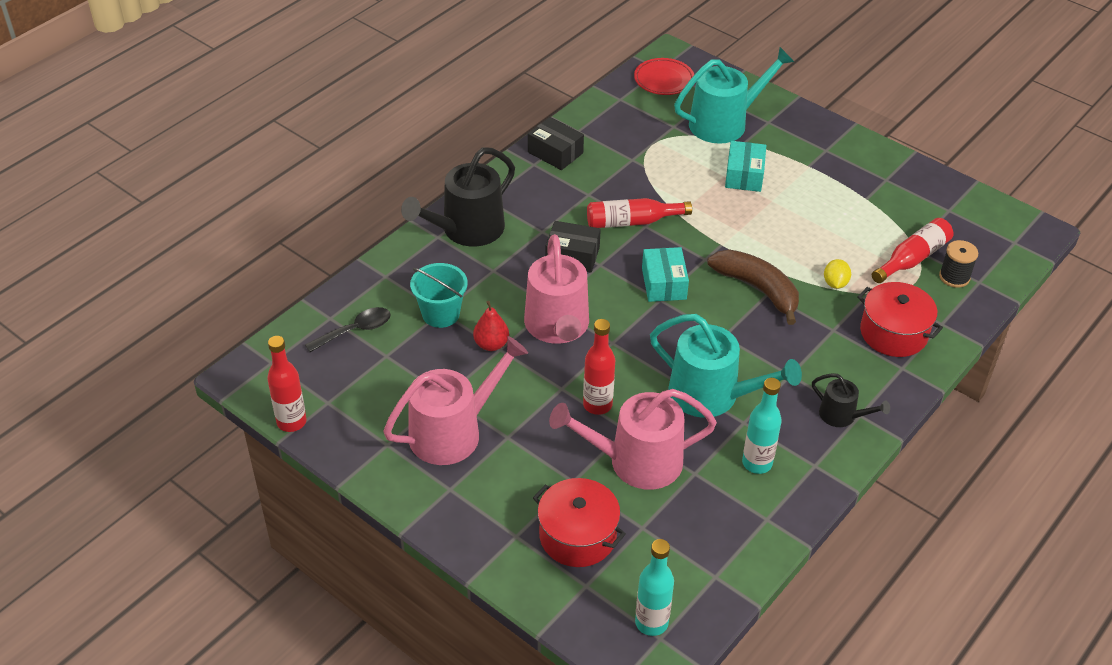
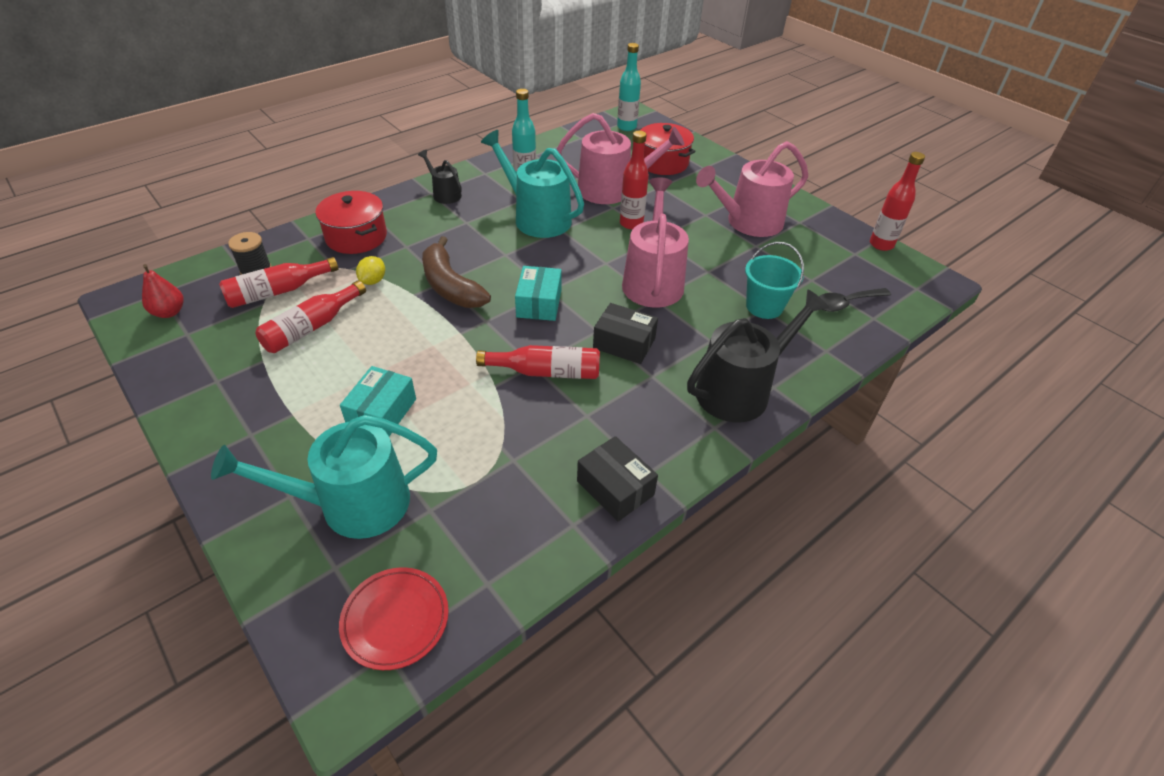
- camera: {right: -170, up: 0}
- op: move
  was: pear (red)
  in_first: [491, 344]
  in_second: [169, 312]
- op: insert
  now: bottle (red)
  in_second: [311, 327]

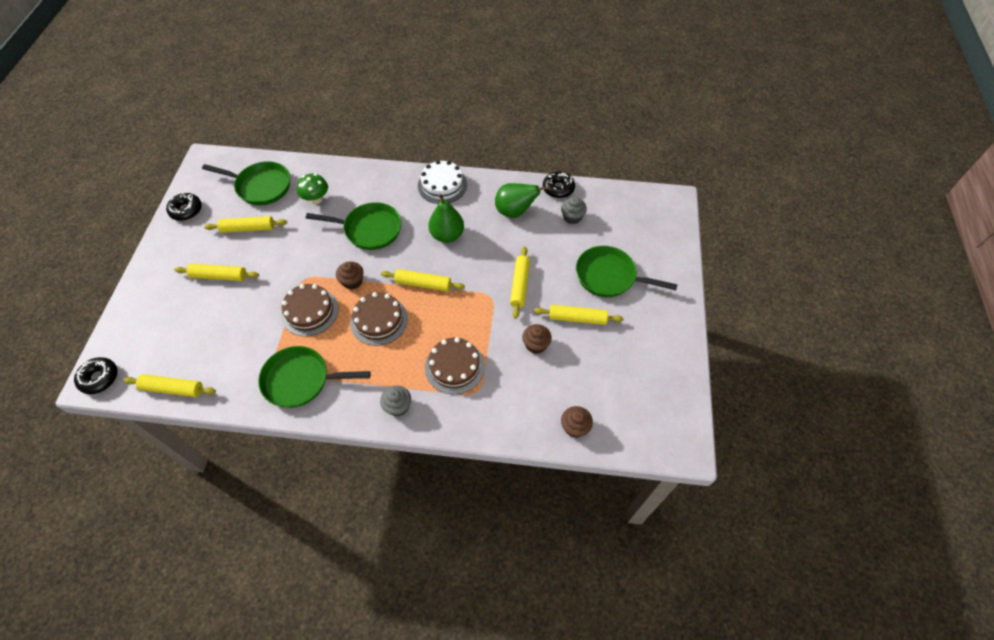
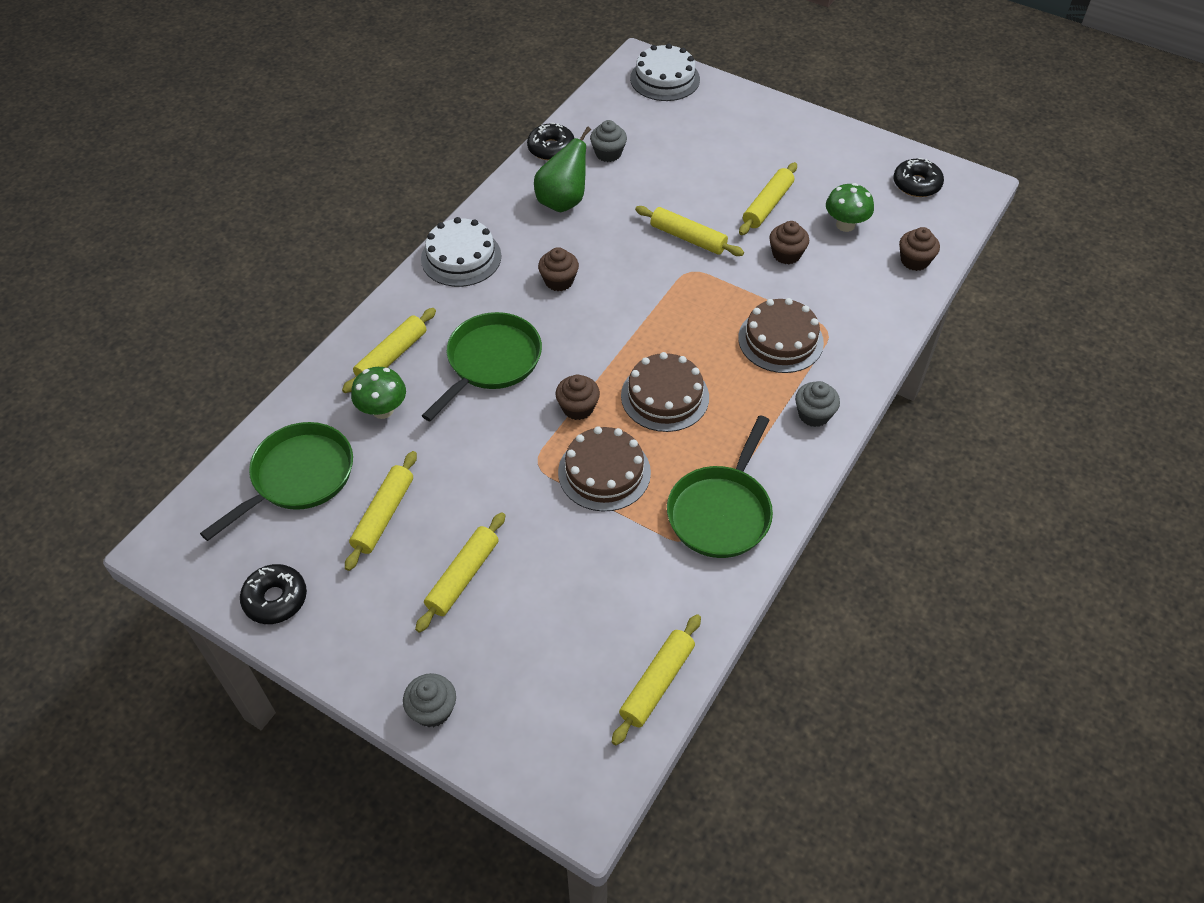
- camera: {right: -65, up: -5}
- op: move
  was: donut (black)
  in_first: [99, 378]
  in_second: [916, 184]
- op: move
  was: rolling pin (yellow)
  in_first: [423, 284]
  in_second: [391, 356]
- op: replace
  was: pear (green)
  now: cupcake (brown)
  in_first: [447, 235]
  in_second: [559, 281]
- op: delete
  was: pan (green)
  in_first: [609, 276]
- op: insert
  now: cupcake (grey)
  in_second: [432, 710]
- op: insert
  now: cake (white)
  in_second: [665, 79]
- op: insert
  now: mushroom (green)
  in_second: [845, 225]

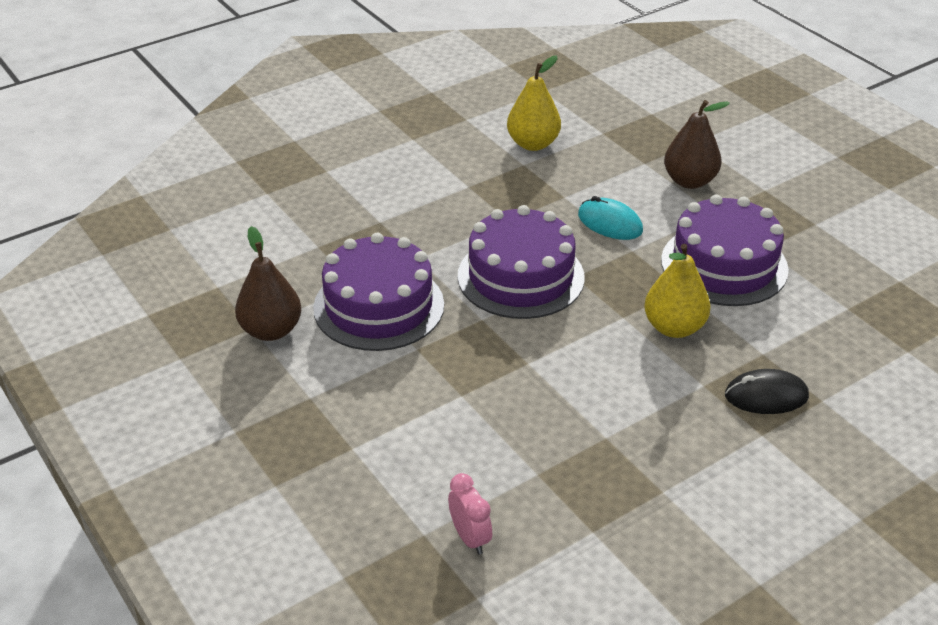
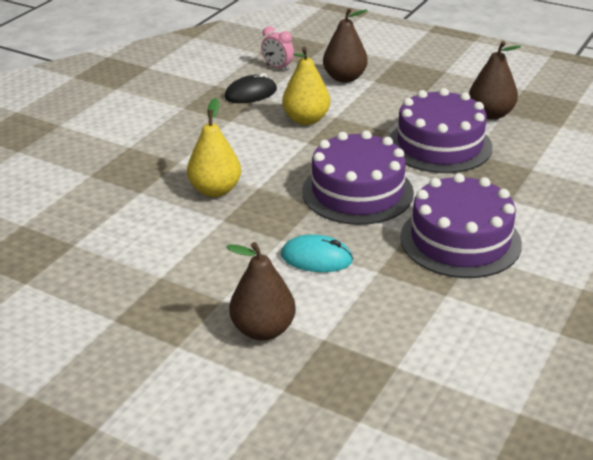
- camera: {right: 155, up: -5}
- op: move
  was: pear (yellow)
  in_first: [533, 144]
  in_second: [306, 119]
- op: move
  was: cake (purple)
  in_first: [724, 265]
  in_second: [460, 240]
- op: move
  was: mouse (black)
  in_first: [766, 396]
  in_second: [251, 93]
- op: insert
  now: pear (brown)
  in_second: [344, 78]

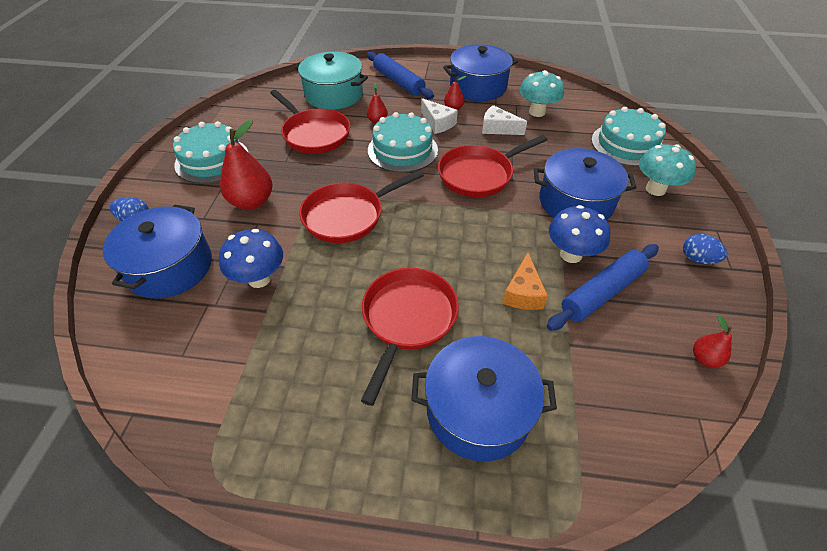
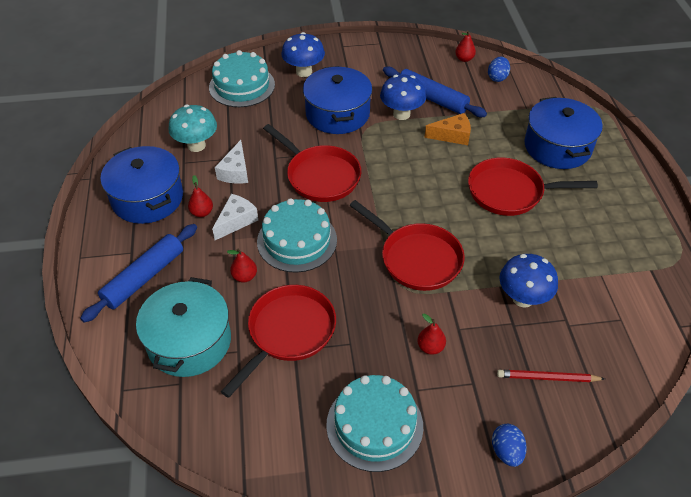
- camera: {right: -105, up: 0}
- op: replace
  was: pot (blue)
  now: pencil (red)
  in_first: [170, 267]
  in_second: [547, 378]
- op: resize
  was: pear (red)
  in_first: [252, 202]
  in_second: [430, 347]
  ratio: 0.51
- op: recolor
  was: mushroom (turquoise)
  now: mushroom (blue)
  in_first: [655, 189]
  in_second: [304, 72]
- op: move
  was: egg (blue)
  in_first: [697, 259]
  in_second: [497, 77]

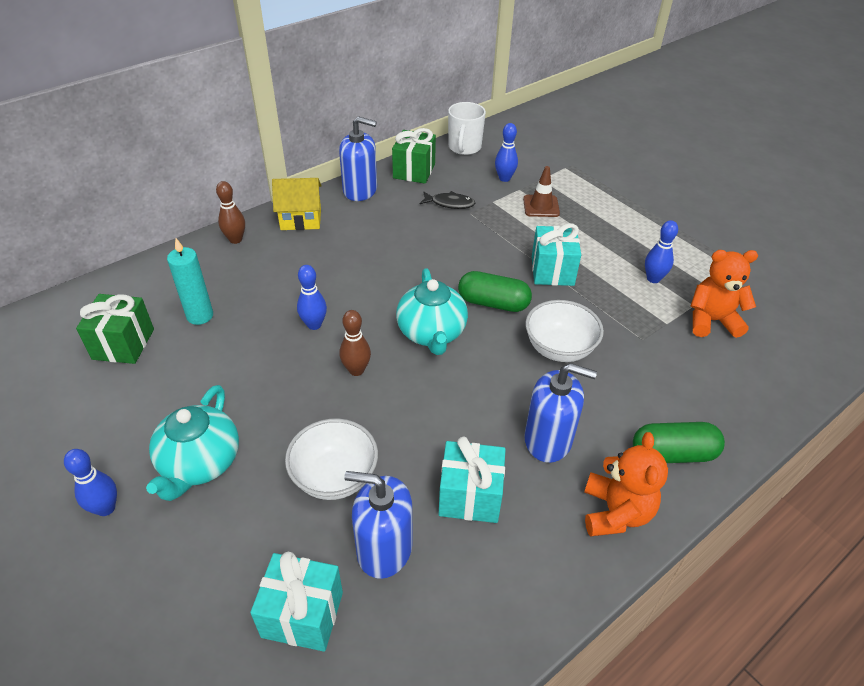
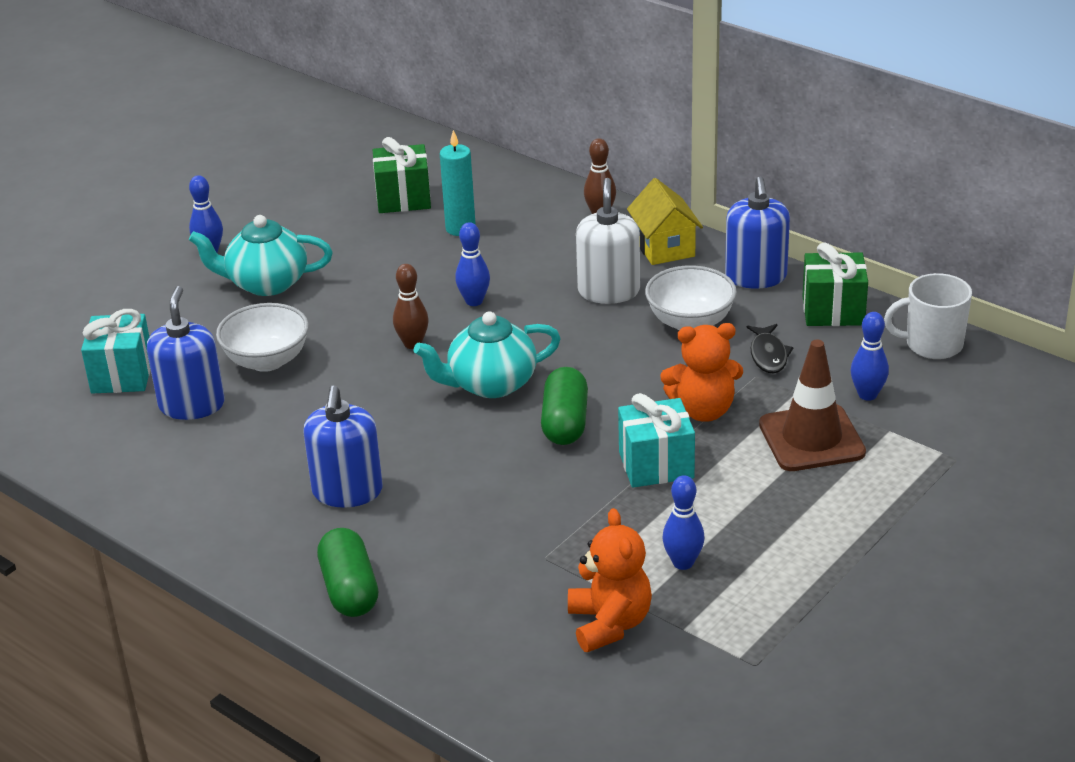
- camera: {right: 80, up: -10}
- op: delete
  was: gift (turquoise)
  in_first: [470, 496]
- op: resize
  was: traffic cone (brown)
  in_first: [541, 206]
  in_second: [811, 438]
  ratio: 1.61
- op: move
  was: bowl (white)
  in_first: [559, 348]
  in_second: [690, 322]
- op: move
  was: teddy bear (orange)
  in_first: [615, 512]
  in_second: [703, 410]
- op: insert
  now: soap dispenser (white)
  in_second: [608, 291]

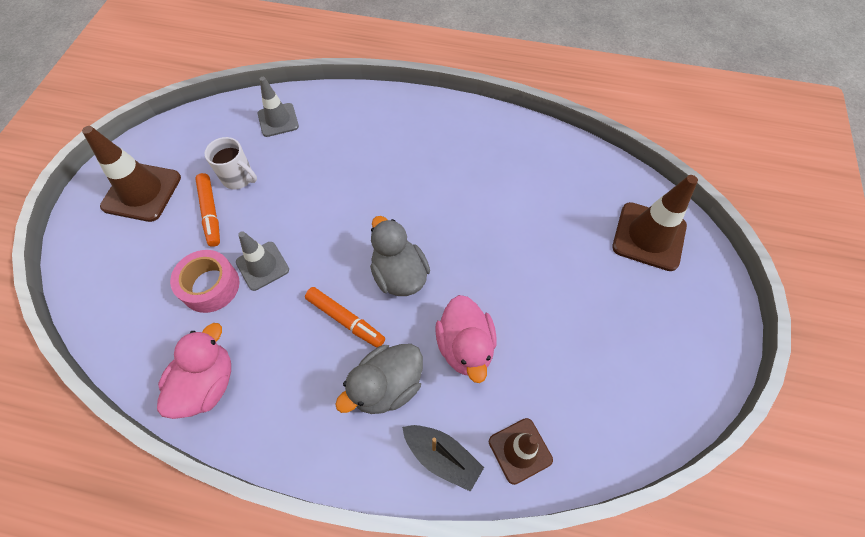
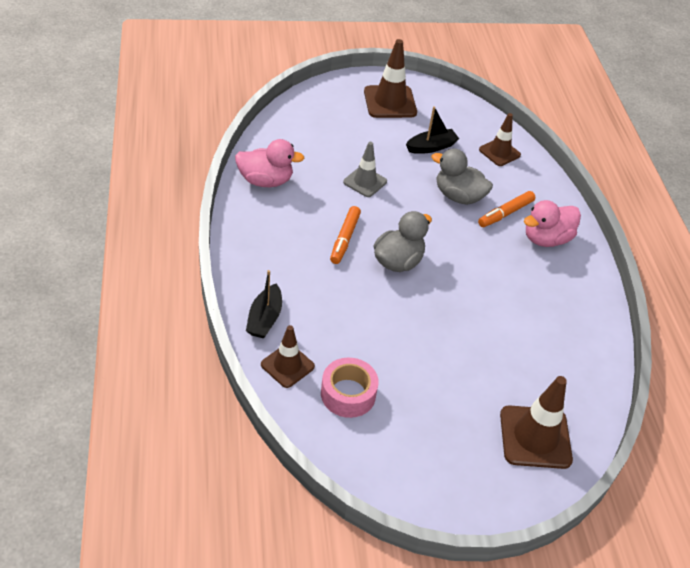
- camera: {right: 65, up: -15}
- op: move
  was: tape (pink)
  in_first: [210, 286]
  in_second: [348, 394]
- op: move
  was: marker (orange)
  in_first: [210, 212]
  in_second: [506, 213]
- op: replace
  was: mug (white)
  now: boat (black)
  in_first: [239, 178]
  in_second: [431, 147]
- op: recolor
  was: traffic cone (grey)
  now: traffic cone (brown)
  in_first: [278, 120]
  in_second: [499, 152]
- op: move
  was: duck (grey)
  in_first: [387, 386]
  in_second: [458, 196]
- op: move
  was: duck (pink)
  in_first: [465, 346]
  in_second: [546, 239]

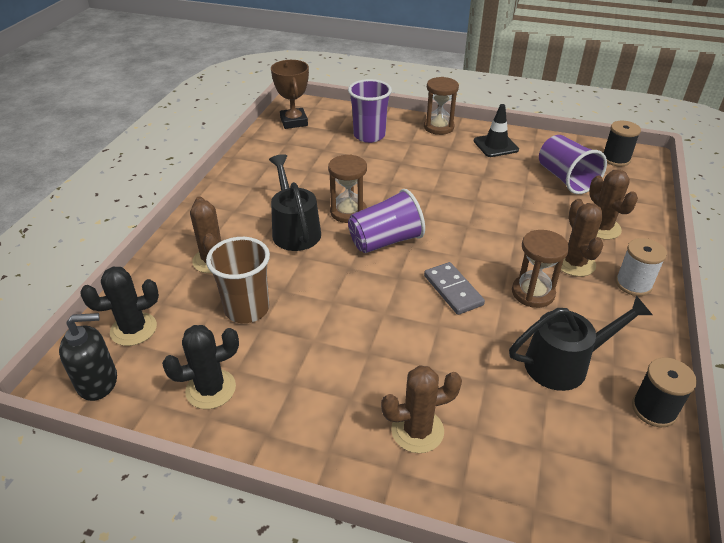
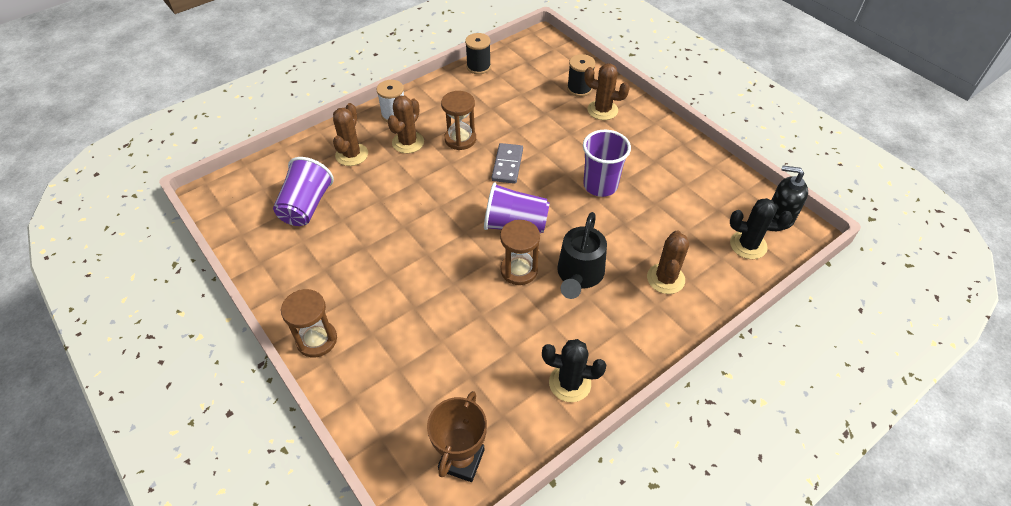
- camera: {right: -145, up: 10}
- op: move
  was: cactus (black)
  in_first: [211, 389]
  in_second: [570, 383]
- op: delete
  was: cup (brown)
  in_first: [247, 309]
- op: move
  was: cup (purple)
  in_first: [369, 135]
  in_second: [600, 185]
- op: delete
  was: traffic cone (black)
  in_first: [495, 145]
- op: delete
  was: watering can (black)
  in_first: [565, 363]
- op: move
  was: spool (black)
  in_first: [616, 159]
  in_second: [579, 89]

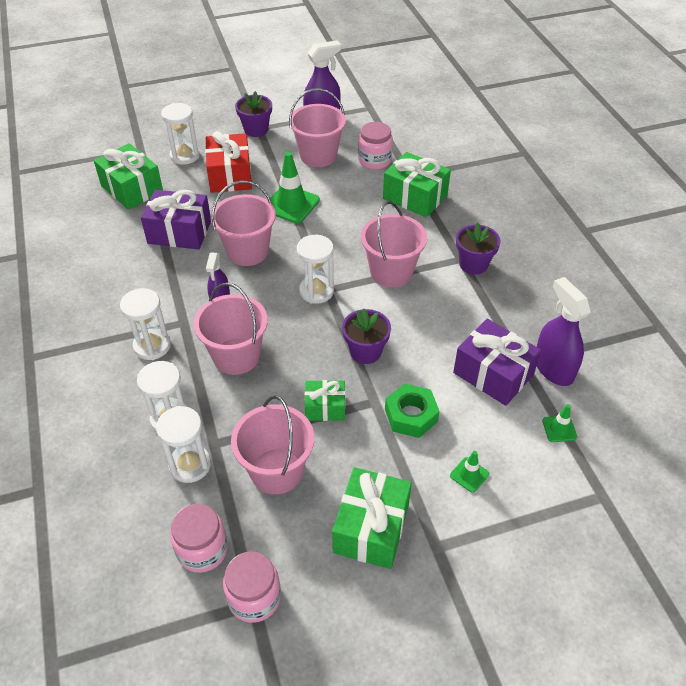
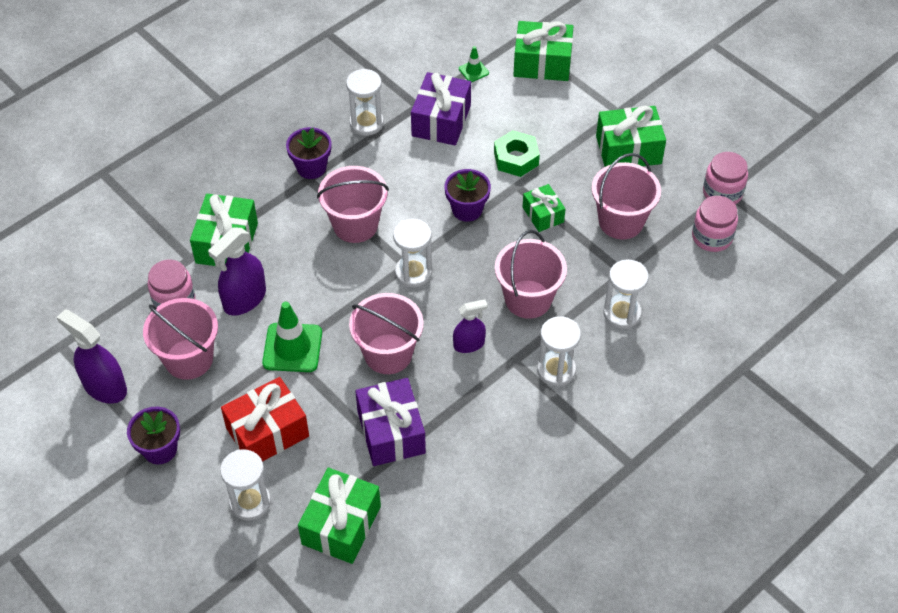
- camera: {right: -115, up: 5}
- op: move
  was: hourglass (white)
  in_first: [190, 465]
  in_second: [366, 123]
- op: delete
  was: traffic cone (green)
  in_first: [469, 475]
- op: move
  was: spray bottle (purple)
  in_first: [553, 368]
  in_second: [244, 299]
- op: insert
  now: gift (green)
  in_second: [542, 63]

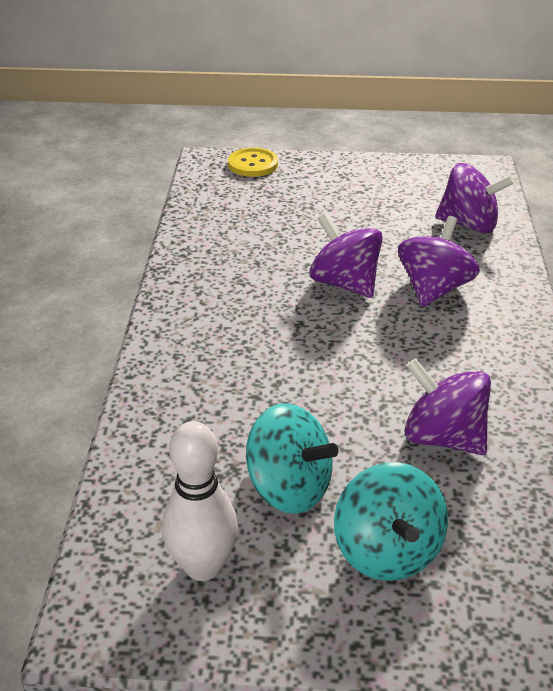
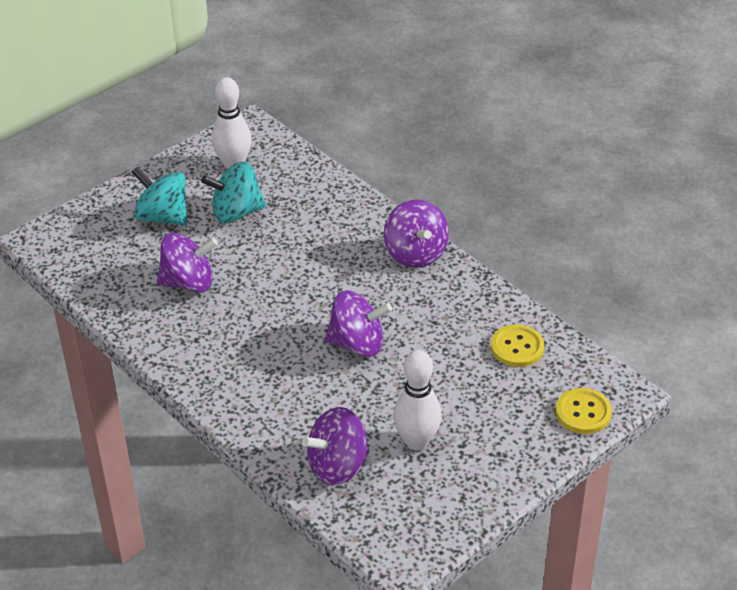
- camera: {right: 135, up: 5}
- op: move
  was: spinning top (purple)
  in_first: [434, 289]
  in_second: [415, 253]
- op: insert
  now: bowling pin (white)
  in_second: [417, 441]
- op: insert
  now: button (yellow)
  in_second: [517, 347]

